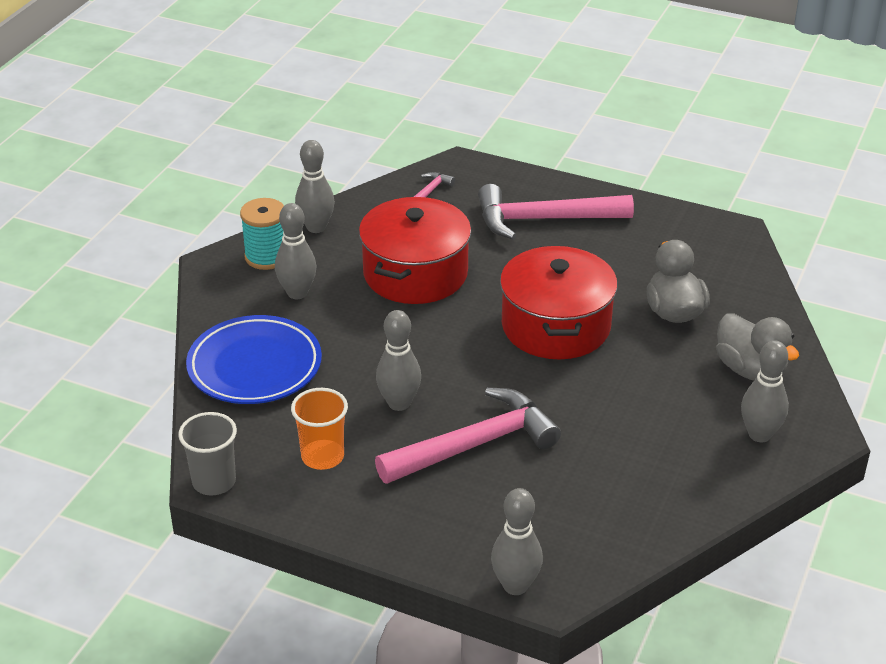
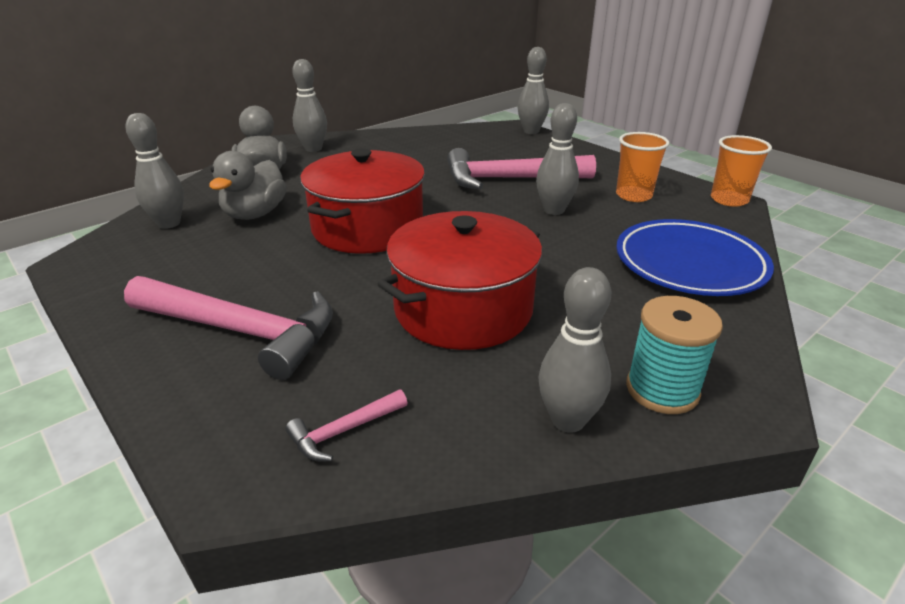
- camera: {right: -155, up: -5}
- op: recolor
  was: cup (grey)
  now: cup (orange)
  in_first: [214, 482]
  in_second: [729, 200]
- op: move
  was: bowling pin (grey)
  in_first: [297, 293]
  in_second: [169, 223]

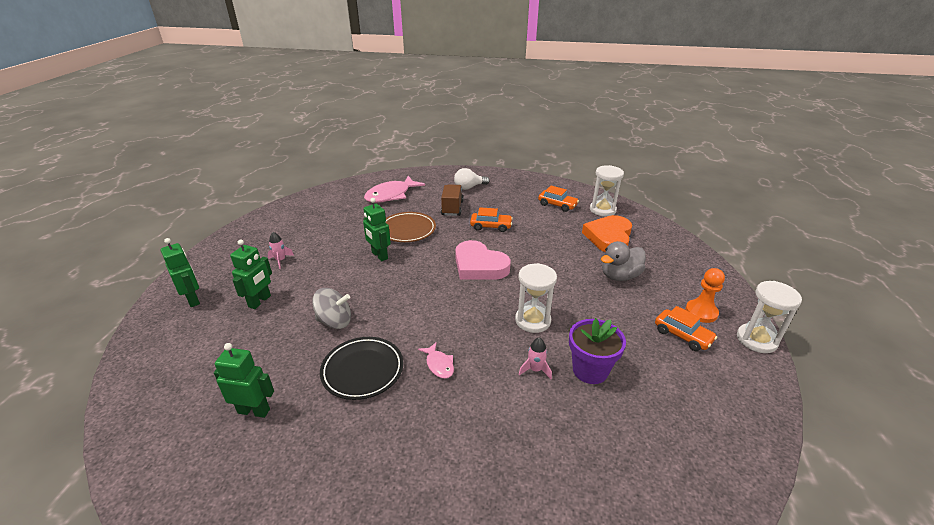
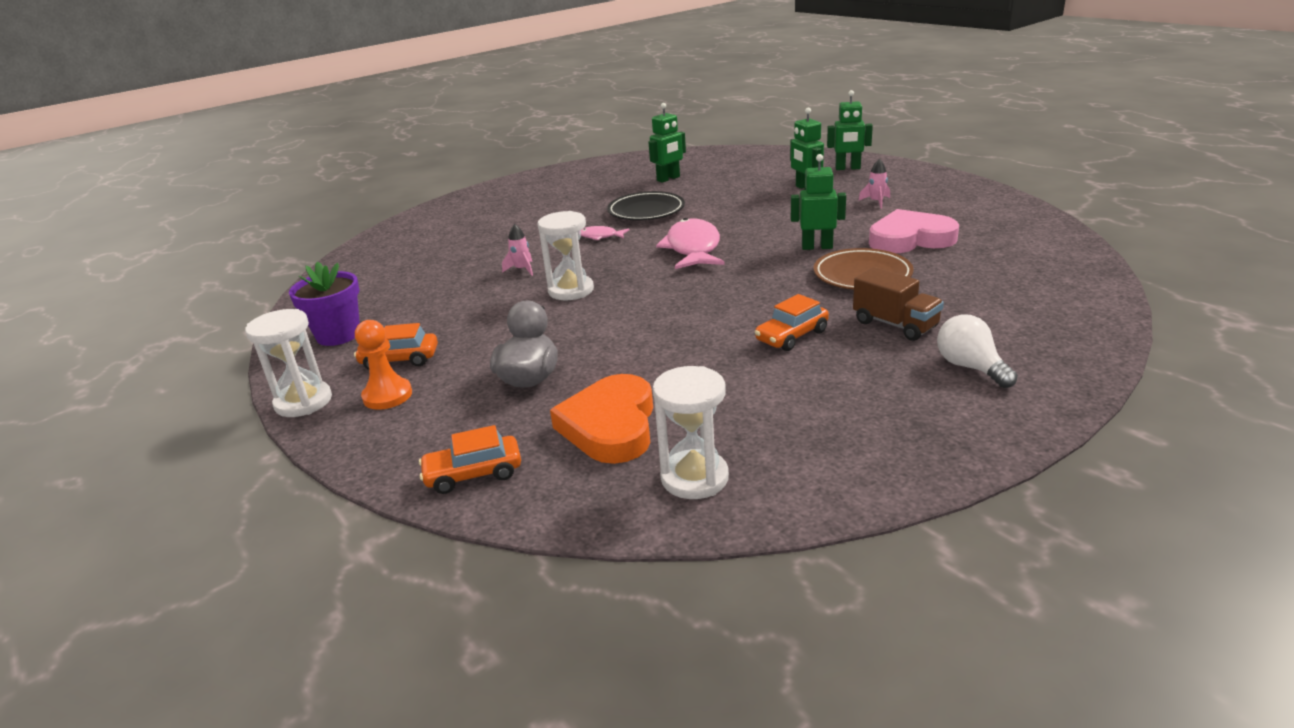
- camera: {right: 135, up: -5}
- op: delete
  was: spinning top (grey)
  in_first: [335, 321]
- op: move
  was: fish (pink)
  in_first: [391, 195]
  in_second: [693, 248]
- op: rotate
  was: light bulb (white)
  in_first: [469, 187]
  in_second: [970, 367]
  clockwise: -45
- op: move
  was: heart (pink)
  in_first: [479, 265]
  in_second: [910, 239]
- op: move
  was: car (orange)
  in_first: [557, 205]
  in_second: [473, 474]
- op: move
  was: flower pot (purple)
  in_first: [590, 370]
  in_second: [338, 335]
- op: rotate
  was: heart (orange)
  in_first: [609, 237]
  in_second: [610, 426]
  clockwise: -150

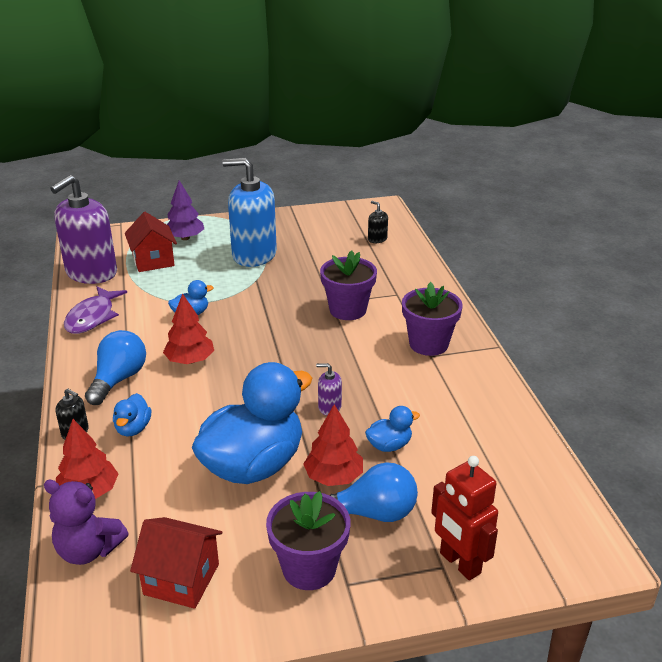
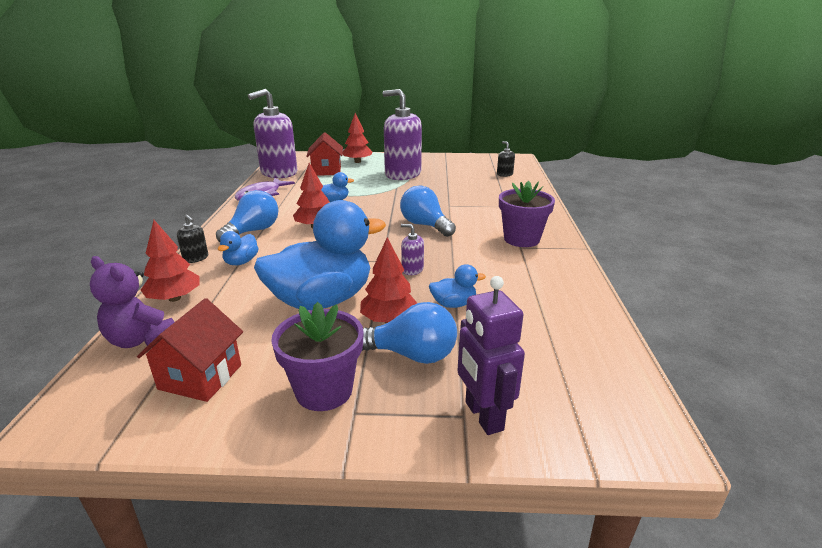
- camera: {right: 15, up: -5}
- op: rotate
  was: house (red)
  in_first: [181, 579]
  in_second: [200, 377]
  clockwise: 75
- op: recolor
  was: tree (purple)
  now: tree (red)
  in_first: [185, 238]
  in_second: [357, 162]
- op: recolor
  was: soap dispenser (blue)
  now: soap dispenser (purple)
  in_first: [254, 255]
  in_second: [403, 174]
- op: delete
  was: flower pot (purple)
  in_first: [348, 310]
- op: recolor
  was: robot (red)
  now: robot (purple)
  in_first: [459, 563]
  in_second: [483, 416]
- op: insert
  now: light bulb (blue)
  in_second: [425, 225]

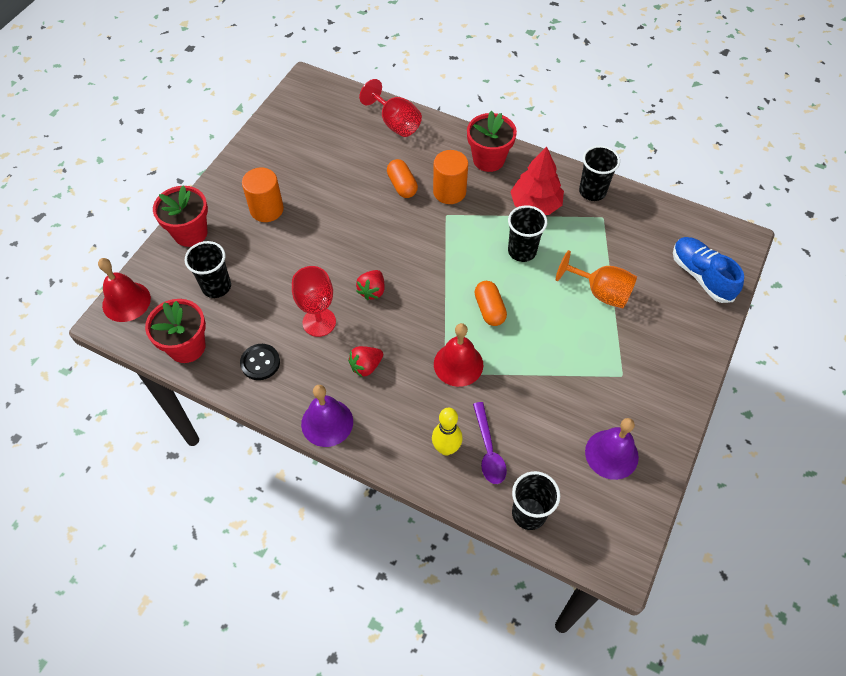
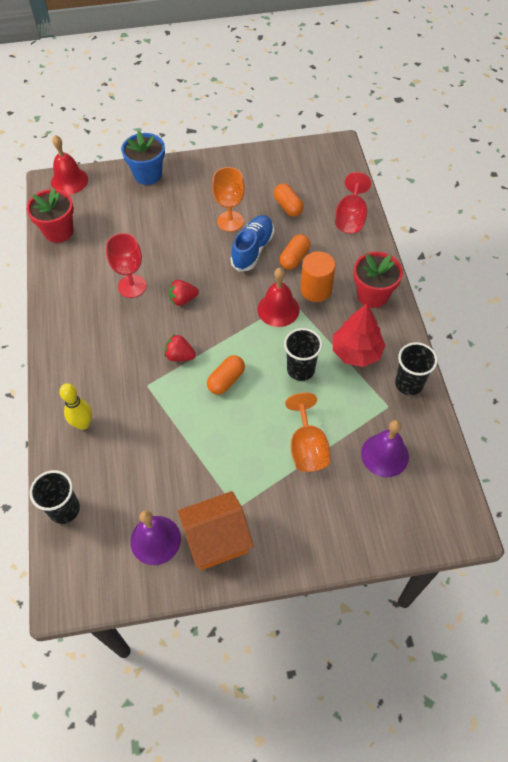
- camera: {right: 55, up: 0}
- op: recolor
  was: flower pot (red)
  now: flower pot (blue)
  in_first: [190, 233]
  in_second: [148, 175]
- op: delete
  was: cup (black)
  in_first: [216, 286]
- op: delete
  was: button (black)
  in_first: [260, 362]
- op: delete
  was: cylinder (orange)
  in_first: [266, 209]
- op: move
  was: bell (purple)
  in_first: [327, 422]
  in_second: [385, 455]
- op: move
  was: strawberry (red)
  in_first: [366, 366]
  in_second: [180, 356]
- op: move
  was: bell (red)
  in_first: [458, 364]
  in_second: [278, 309]
- op: delete
  was: spoon (purple)
  in_first: [488, 450]
- op: move
  was: shoe (blue)
  in_first: [701, 276]
  in_second: [253, 249]
- op: insert
  now: house (orange)
  in_second: [217, 539]
- op: insert
  now: goblet (orange)
  in_second: [230, 221]
- op: insert
  now: capsule (orange)
  in_second: [288, 206]

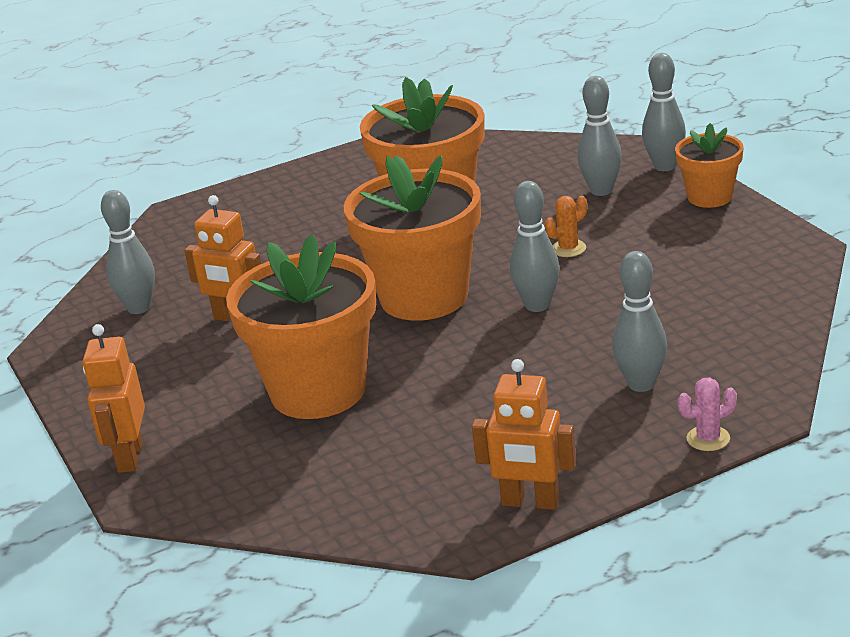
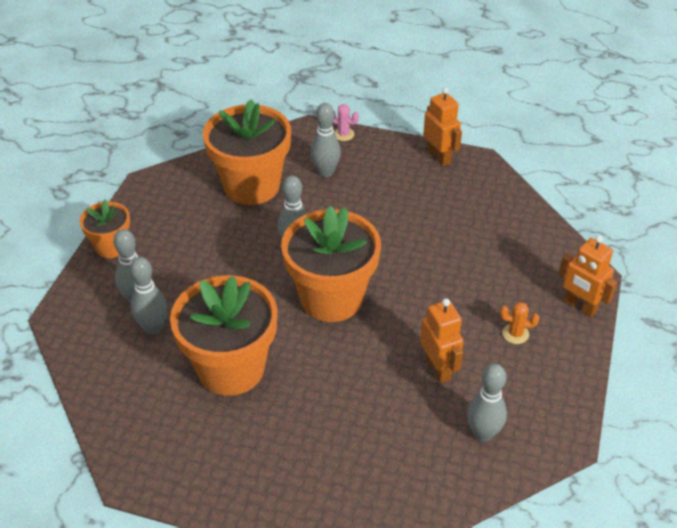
- camera: {right: -140, up: 15}
- op: rotate
  was: robot (orange)
  in_first: [129, 457]
  in_second: [580, 306]
  clockwise: 90
- op: move
  was: flower pot (orange)
  in_first: [318, 391]
  in_second: [251, 186]
- op: move
  was: cactus (orange)
  in_first: [568, 248]
  in_second: [515, 334]
- op: move
  was: bowling pin (grey)
  in_first: [664, 166]
  in_second: [153, 327]

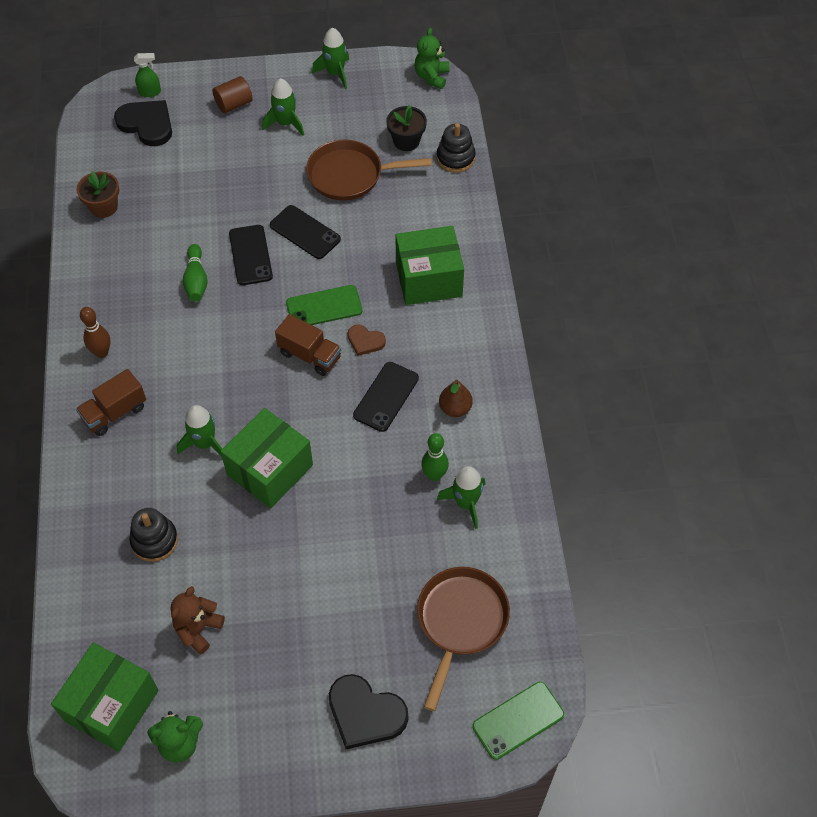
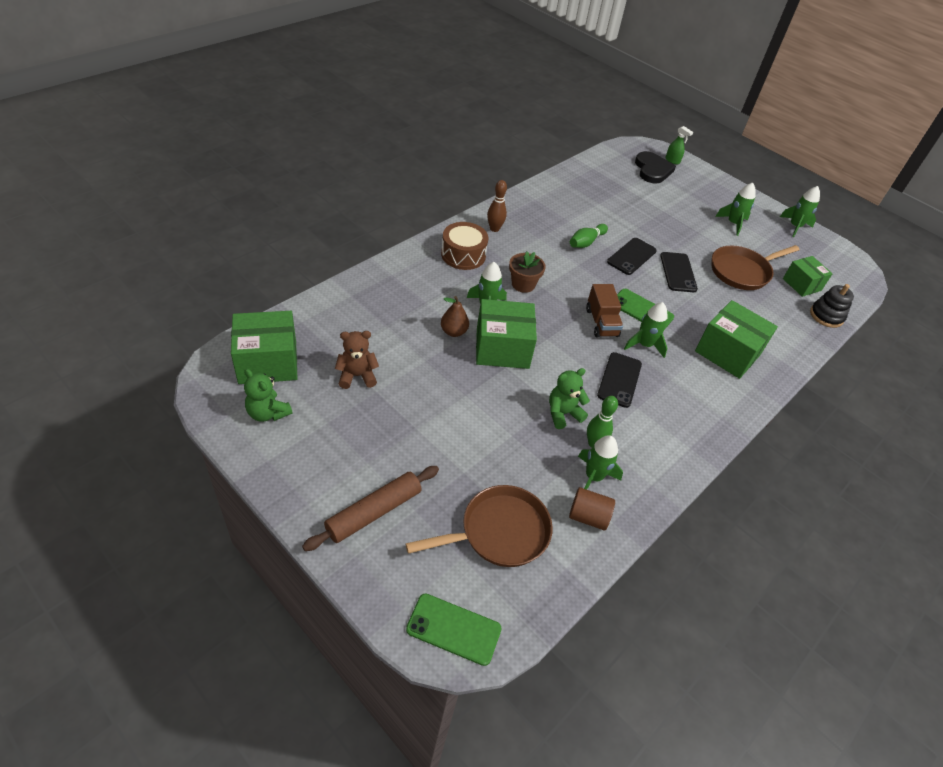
- camera: {right: 45, up: -10}
- op: move
  was: flower pot (brown)
  in_first: [104, 207]
  in_second: [523, 284]
- op: replace
  was: truck (brown)
  now: drum (brown)
  in_first: [115, 412]
  in_second: [463, 255]
- op: delete
  was: stacking toy (black)
  in_first: [154, 540]
- op: move
  was: cylinder (brown)
  in_first: [234, 104]
  in_second: [588, 516]
- op: rotate
  was: pan (brown)
  in_first: [350, 175]
  in_second: [742, 271]
  clockwise: -75
- op: replace
  was: heart (black)
  now: rolling pin (brown)
  in_first: [365, 713]
  in_second: [374, 512]
- op: replace
  was: heart (brown)
  now: rocket (green)
  in_first: [365, 341]
  in_second: [644, 345]
- op: rotate
  was: phone (black)
  in_first: [386, 397]
  in_second: [619, 380]
  clockwise: -60
- op: replace
  was: flower pot (black)
  now: box (green)
  in_first: [406, 141]
  in_second: [801, 284]
- op: move
  was: teddy bear (green)
  in_first: [431, 77]
  in_second: [563, 413]
- op: move
  was: pear (brown)
  in_first: [455, 408]
  in_second: [453, 332]

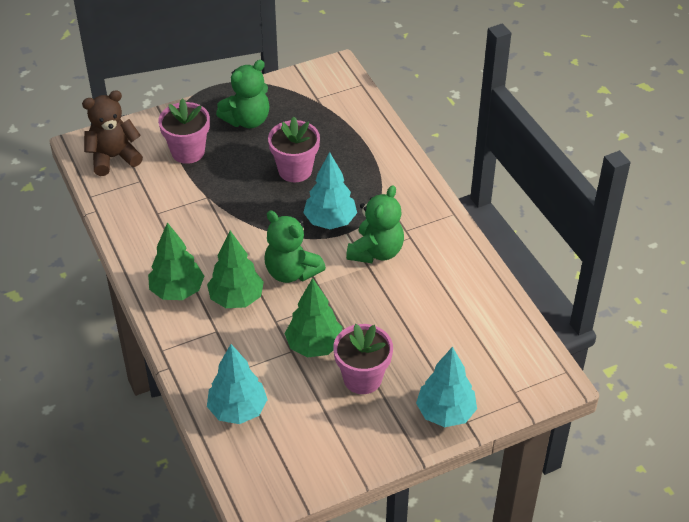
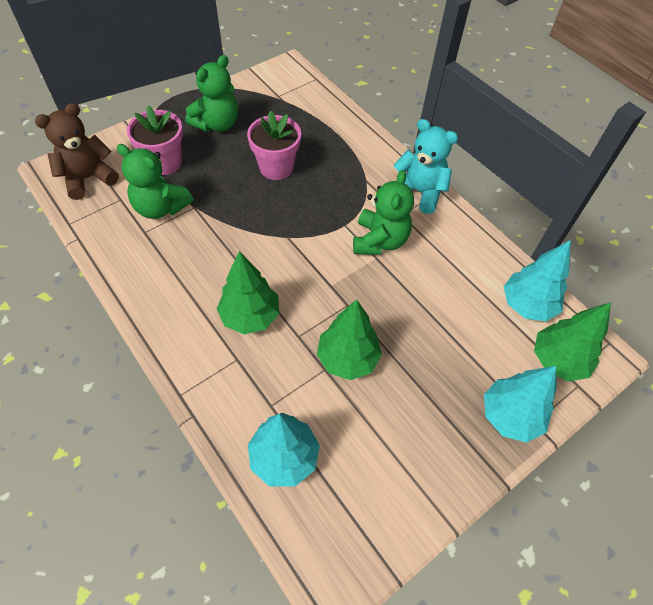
- camera: {right: -15, up: 10}
- op: move
  was: tree (green)
  in_first: [177, 291]
  in_second: [558, 360]
- op: move
  was: teddy bear (green)
  in_first: [291, 272]
  in_second: [161, 207]
- op: move
  was: tree (turquoise)
  in_first: [330, 221]
  in_second: [527, 305]
- op: delete
  was: flower pot (pink)
  in_first: [362, 378]
- op: insert
  now: teddy bear (turquoise)
  in_second: [419, 192]

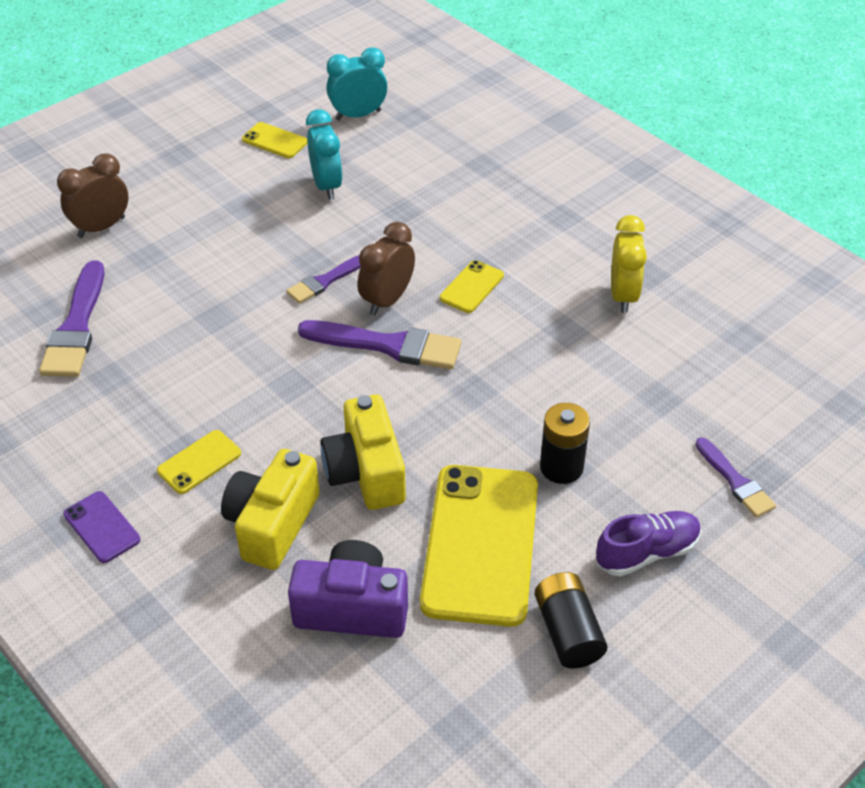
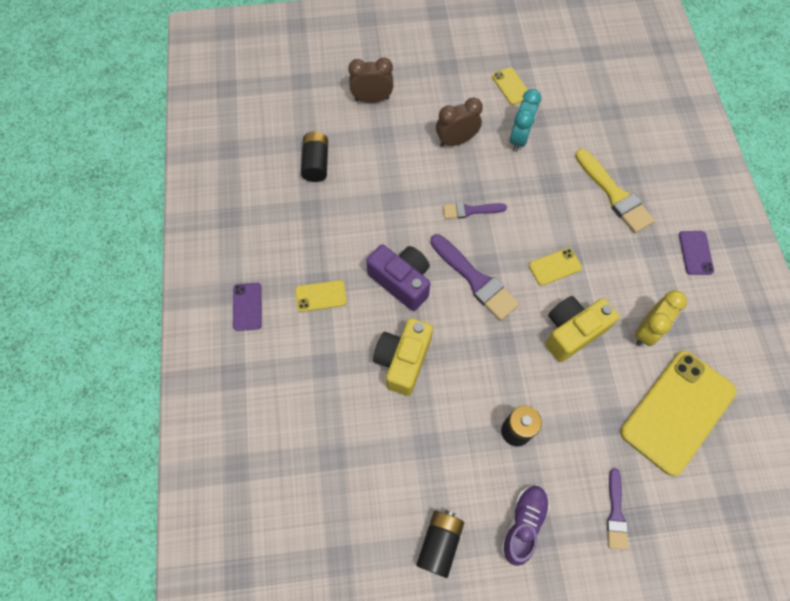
- camera: {right: 35, up: 20}
- op: replace
  was: brush (purple)
  now: battery (black)
  in_first: [76, 327]
  in_second: [316, 163]
- op: move
  was: camera (yellow)
  in_first: [272, 524]
  in_second: [572, 332]
- op: move
  was: camera (purple)
  in_first: [352, 608]
  in_second: [401, 281]
- op: delete
  was: clock (turquoise)
  in_first: [358, 115]
- op: move
  was: clock (brown)
  in_first: [387, 300]
  in_second: [456, 141]
- op: move
  was: phone (yellow)
  in_first: [480, 544]
  in_second: [677, 411]
- op: rotate
  was: shoe (purple)
  in_first: [647, 552]
  in_second: [523, 524]
  clockwise: -75
- op: insert
  now: brush (yellow)
  in_second: [614, 194]
- op: insert
  now: phone (purple)
  in_second: [695, 253]

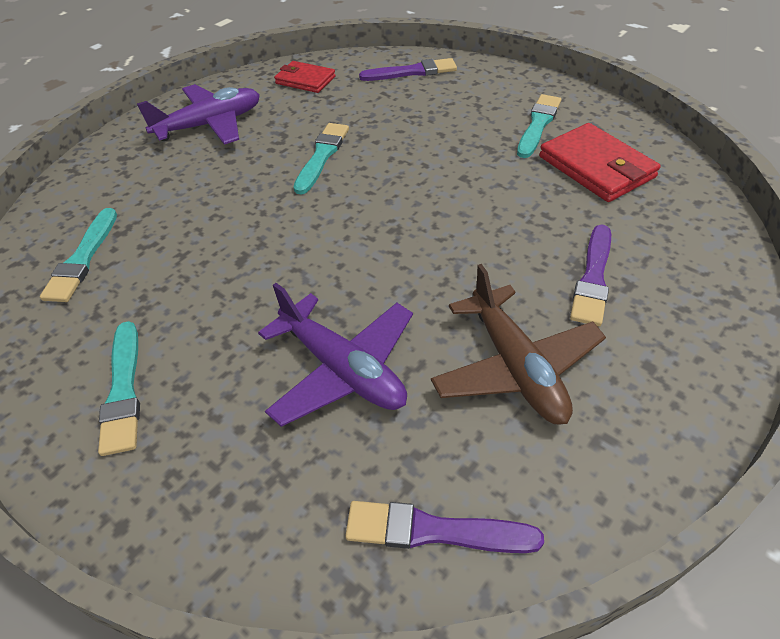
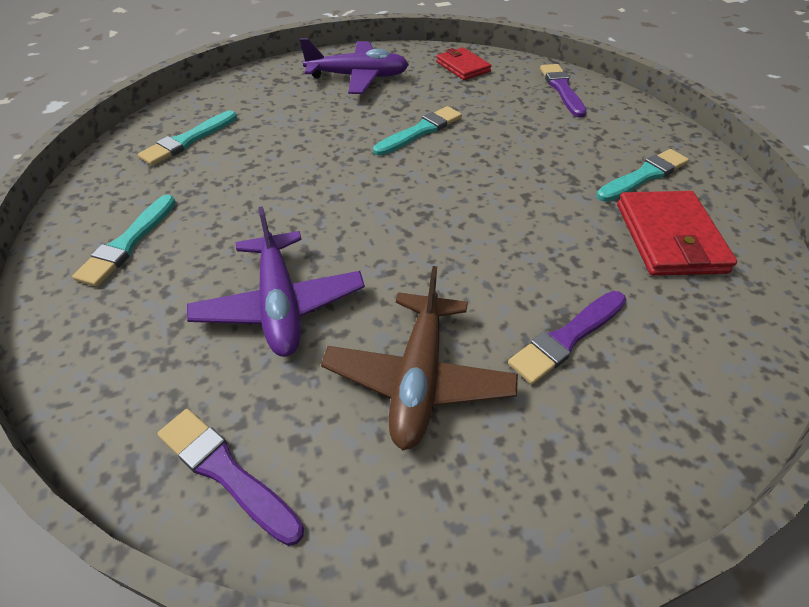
- camera: {right: 30, up: 0}
- op: rotate
  was: brush (purple)
  in_first: [412, 72]
  in_second: [562, 89]
  clockwise: -120

